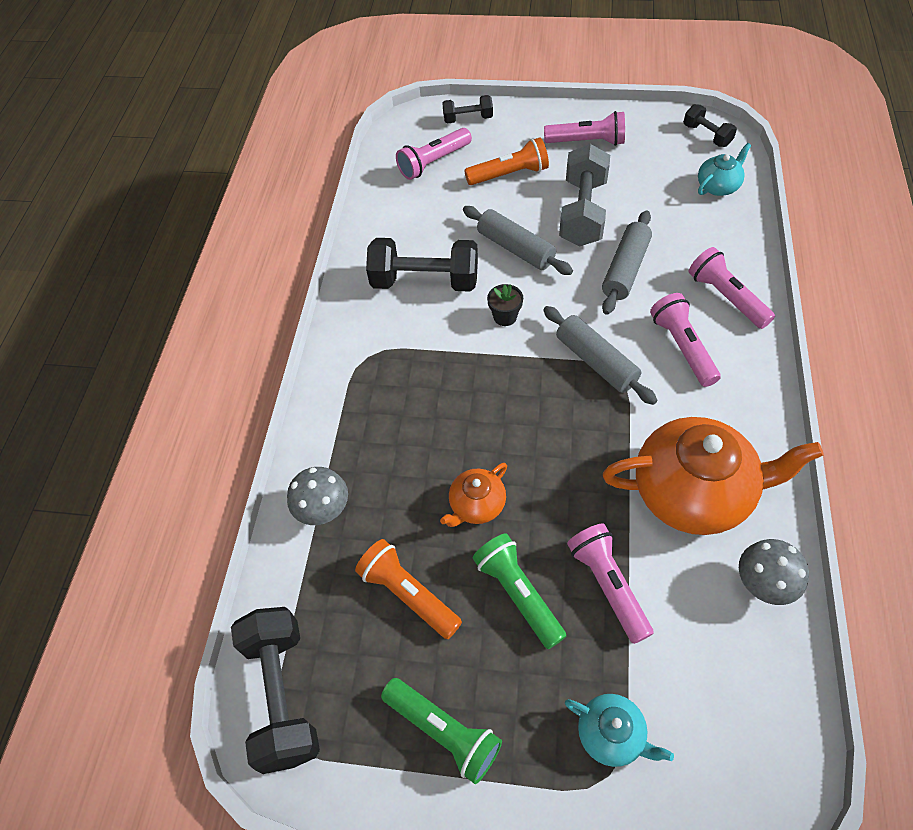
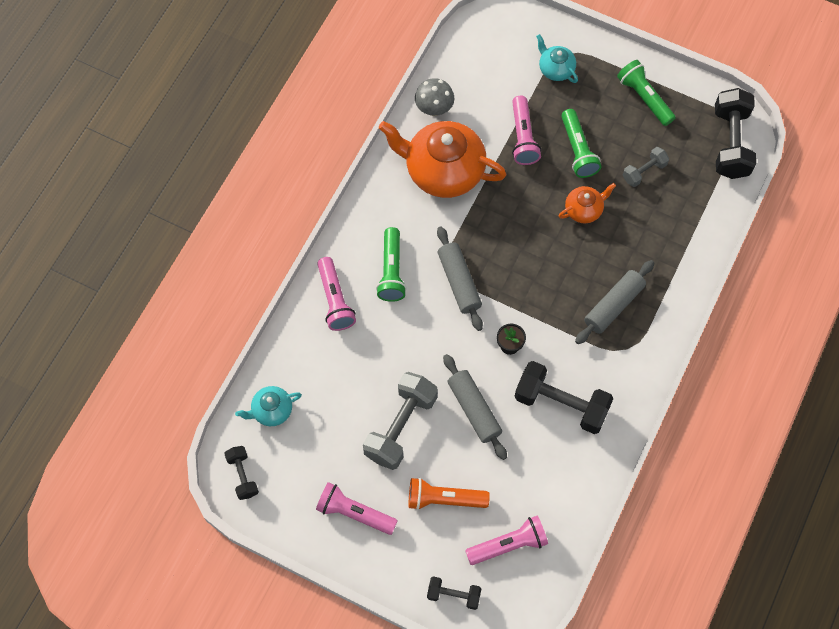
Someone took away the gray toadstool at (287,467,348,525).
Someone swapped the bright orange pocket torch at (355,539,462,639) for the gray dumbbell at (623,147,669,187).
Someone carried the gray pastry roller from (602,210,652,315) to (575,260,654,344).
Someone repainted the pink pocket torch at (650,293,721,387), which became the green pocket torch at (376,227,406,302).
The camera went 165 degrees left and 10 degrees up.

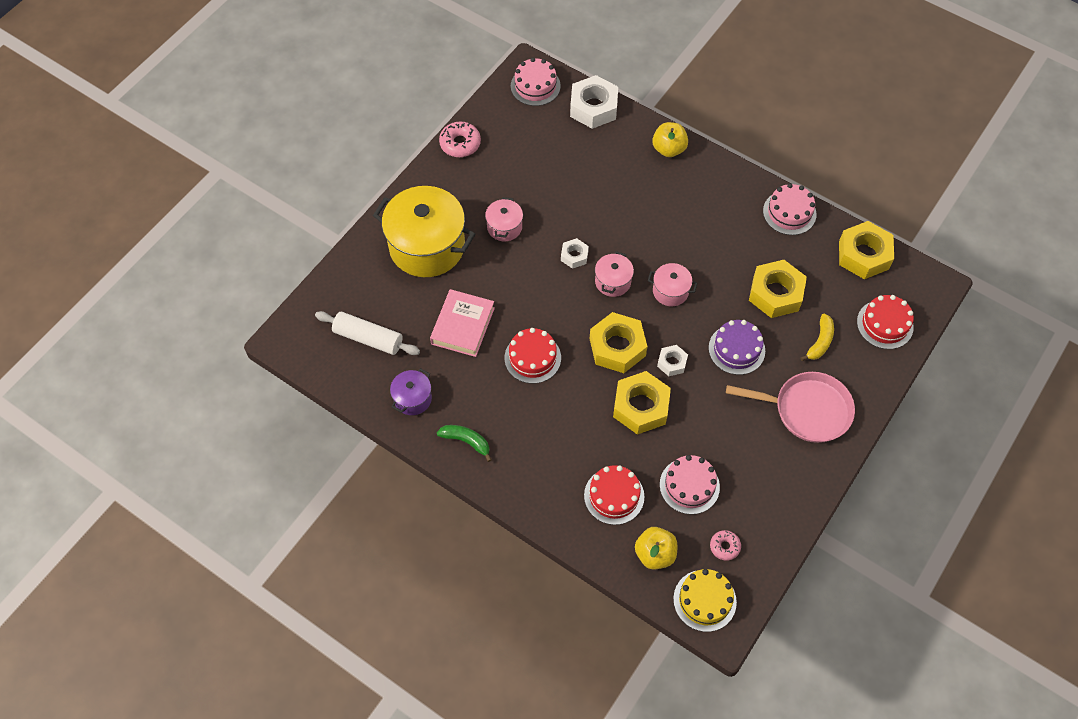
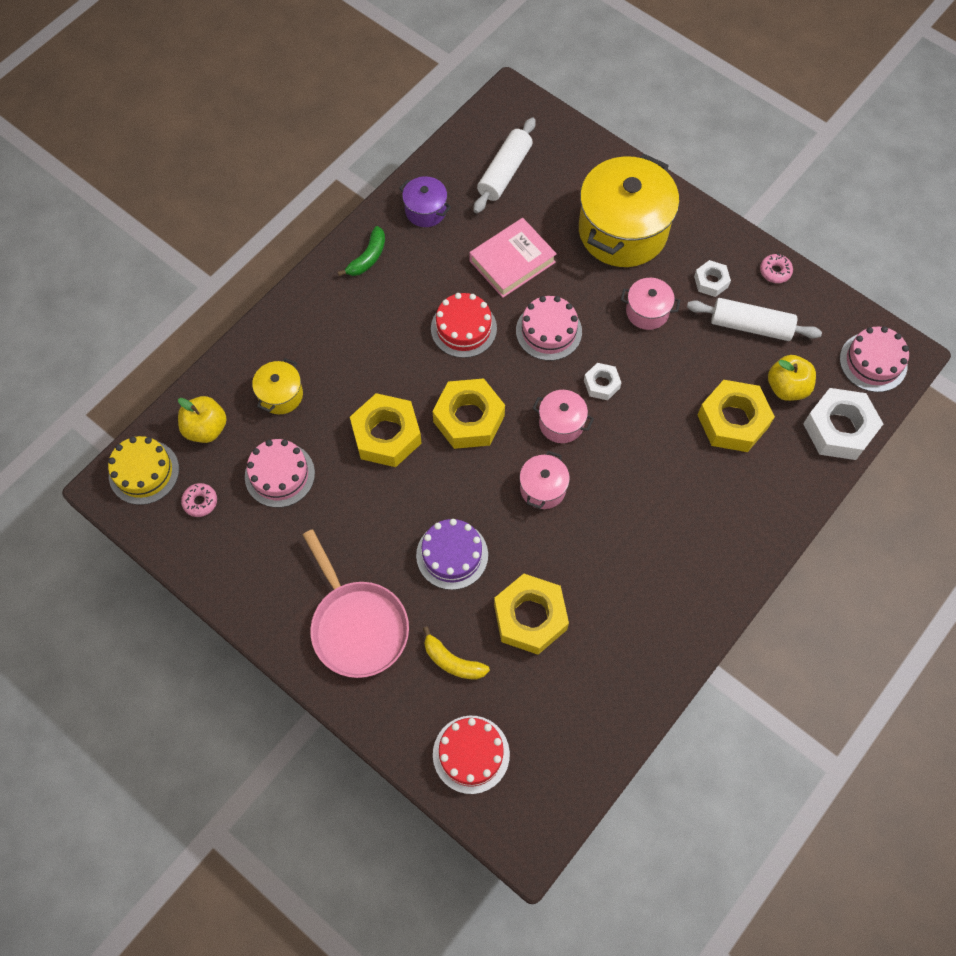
Someone rotated the pink hardback at (430,289,495,357) by 60 degrees counterclockwise.
Someone scaled the pink glazed donut at (439,122,481,157) by 0.62.
Someone swapped the scarlet gateau at (584,465,644,525) for the golden stockpot at (252,358,303,414).
Someone carried the golden apple from (652,122,688,157) to (768,355,816,401).
Someone carried the white hexagon nut from (657,345,688,376) to (694,260,731,297).
Someone rotated the pink frying pan at (726,372,855,443) by 45 degrees counterclockwise.
Someone carried the pink gateau from (763,183,817,235) to (516,296,582,361).
Someone carried the golden hexagon nut from (839,221,894,279) to (698,380,775,452).
Someone put down the white pastry roller at (687,298,822,341).
The camera went 95 degrees right and 5 degrees up.

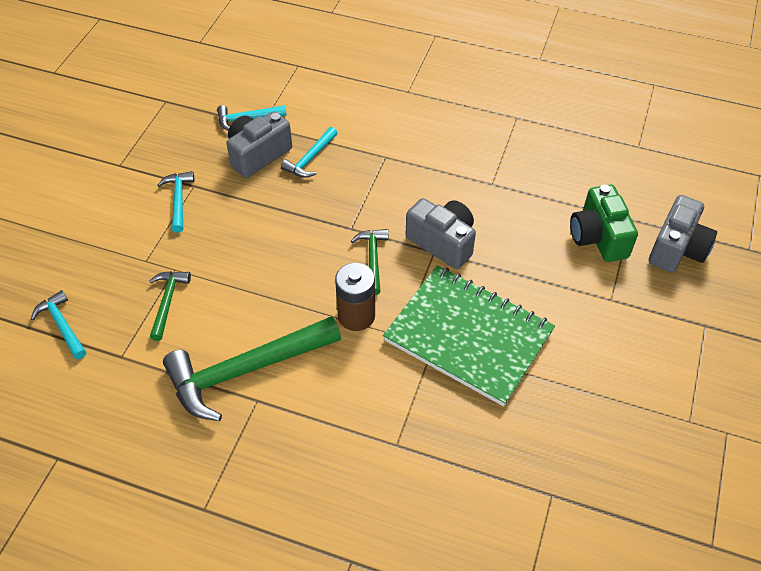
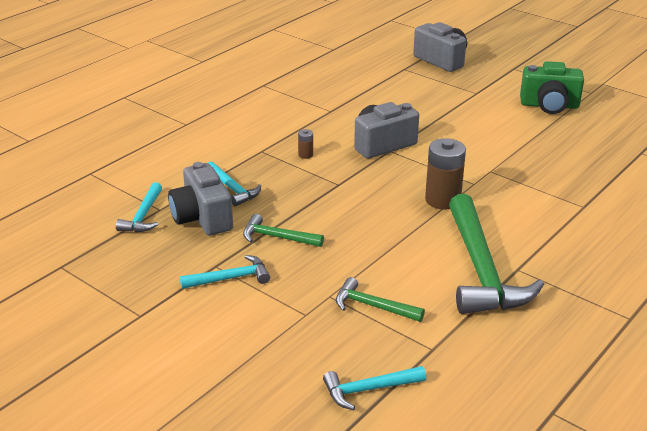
Someone rotated the aqua claw hammer at (158,171,195,233) by 150 degrees clockwise.
Someone carried the green claw hammer from (351,229,388,295) to (243,214,324,247).
Someone took away the green notepad at (383,265,555,406).
Someone carried the green compact camera from (570,185,638,262) to (520,61,584,114).
Someone put down the dark brown AA battery at (298,129,313,159).
The camera went 70 degrees left and 20 degrees down.

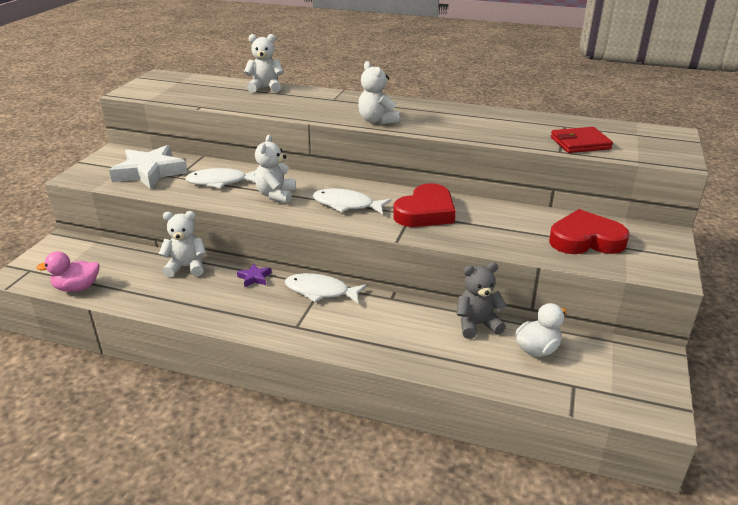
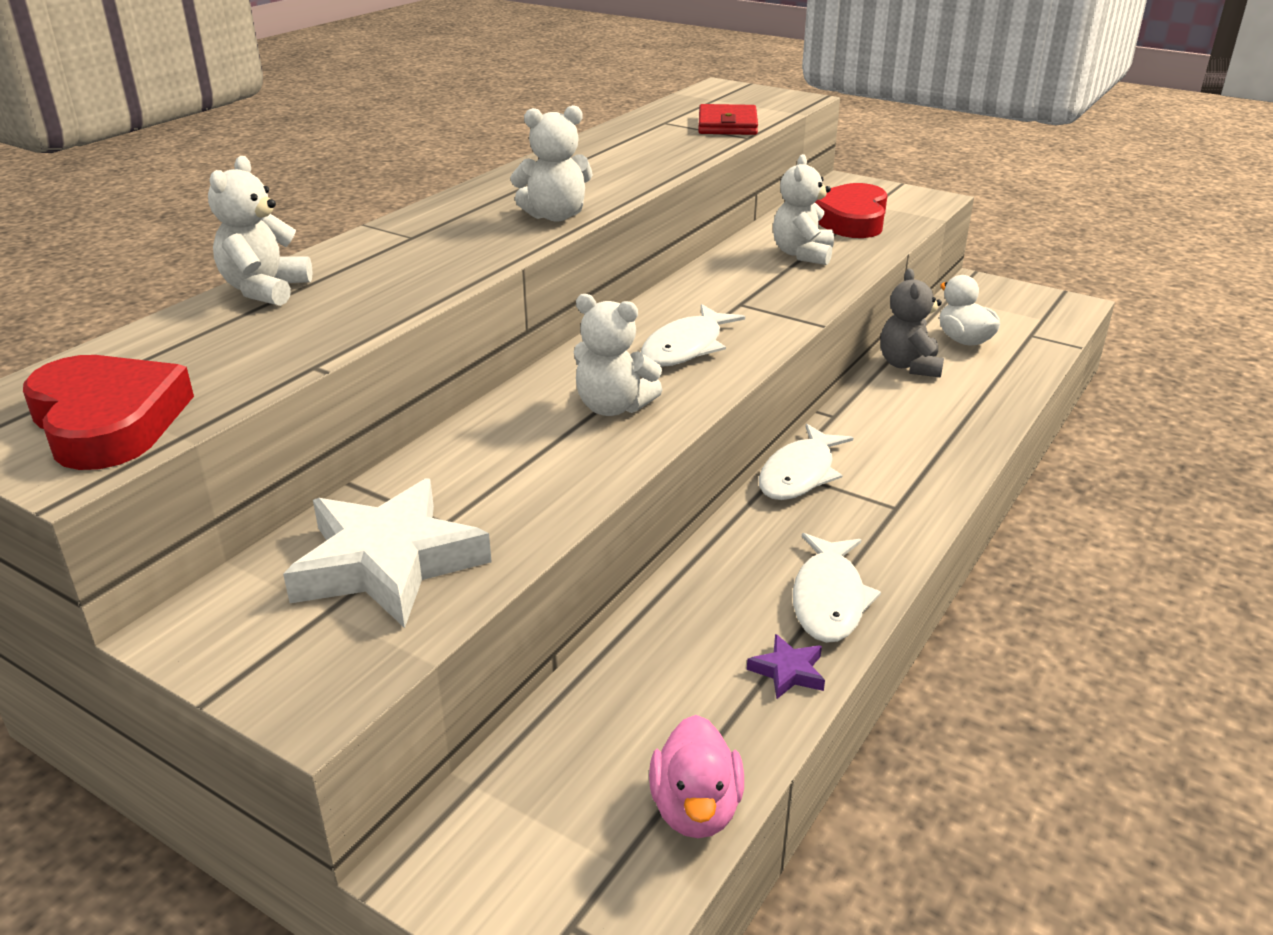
Someone carried the white stuffed bear from (159,211,206,277) to (773,154,834,265).
Someone carried the white fish from (185,168,256,188) to (793,533,881,643).
Someone carried the violet star shape from (237,263,272,287) to (747,634,825,699).
Someone carried the scarlet heart shape from (393,183,456,227) to (23,355,194,470).
The camera went 75 degrees left and 0 degrees up.

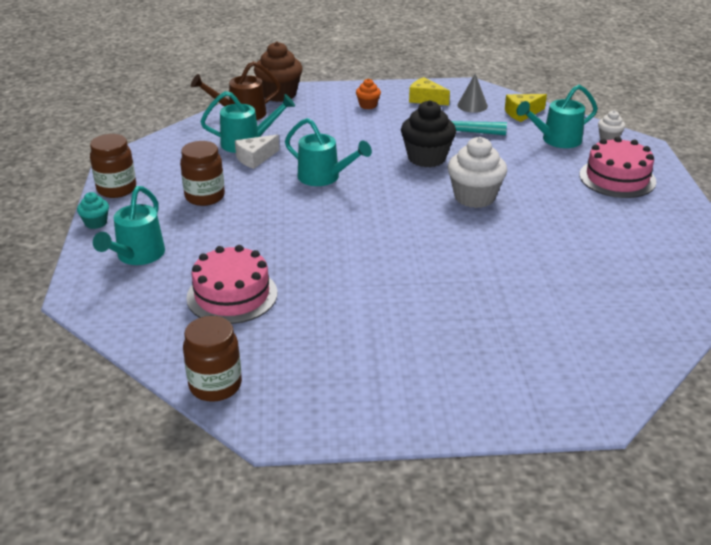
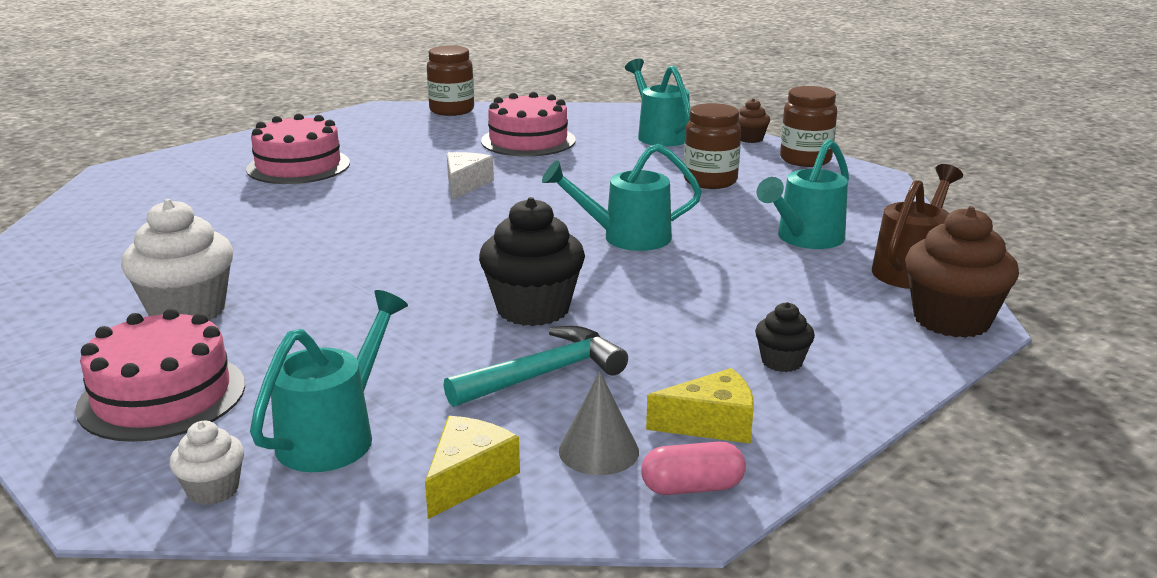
Someone repainted the aqua cupcake at (77,192,109,229), which became the dark brown cupcake at (738,98,770,143).
Someone carried the white cheese from (235,134,279,169) to (447,152,494,200).
Someone repainted the bright orange cupcake at (356,79,381,109), which became the ebony cupcake at (755,302,815,372).
Someone carried the white cupcake from (448,137,507,208) to (121,199,233,321).
Someone put down the pink gateau at (246,113,350,184).
Someone put down the pink capsule at (641,442,746,495).
The camera went 140 degrees right and 10 degrees down.

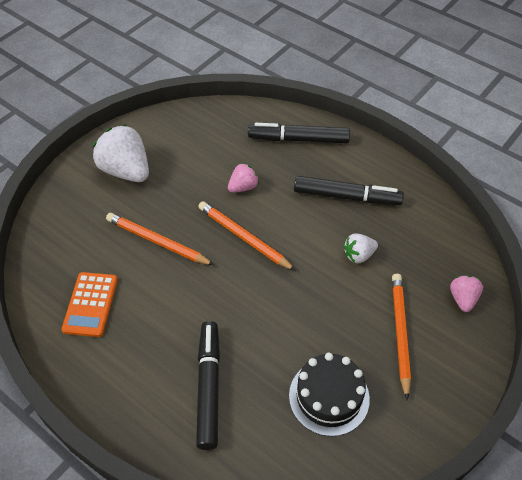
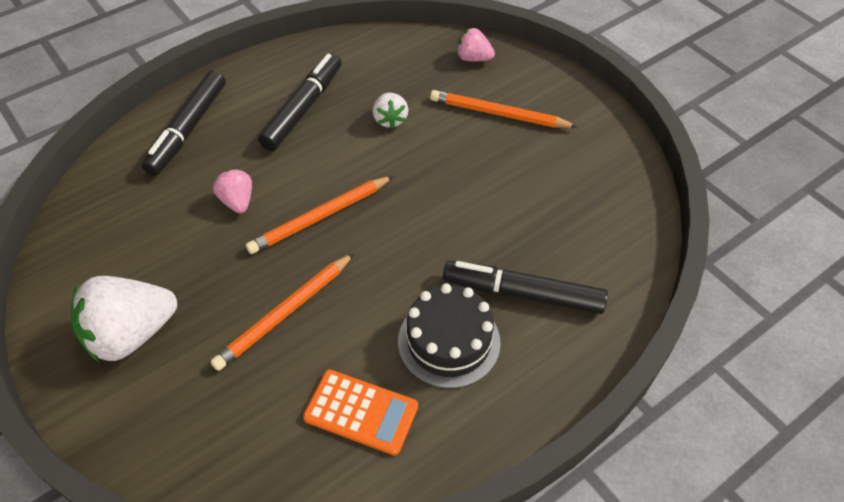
Someone carried the ebony gateau from (289,353,370,436) to (398,284,501,388).
The camera went 75 degrees left and 0 degrees up.

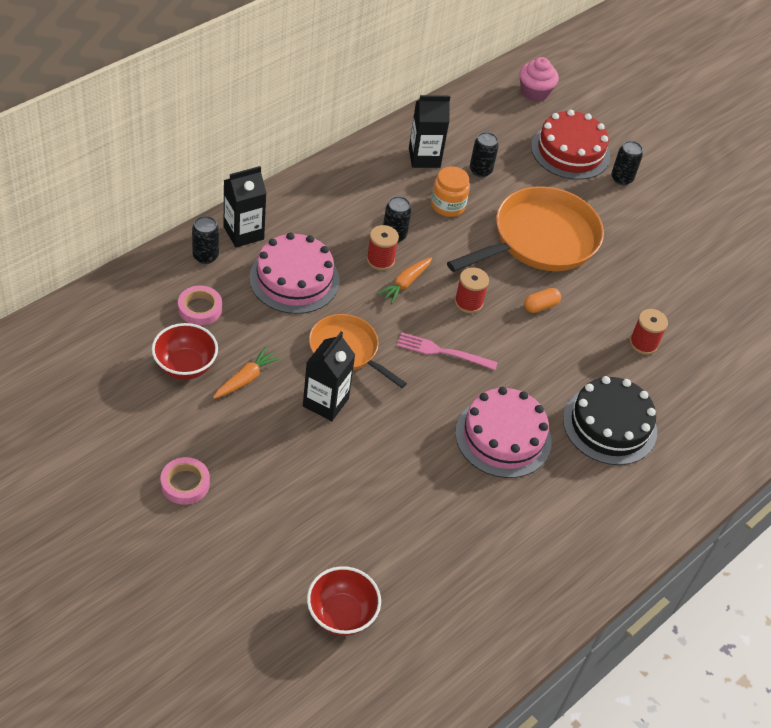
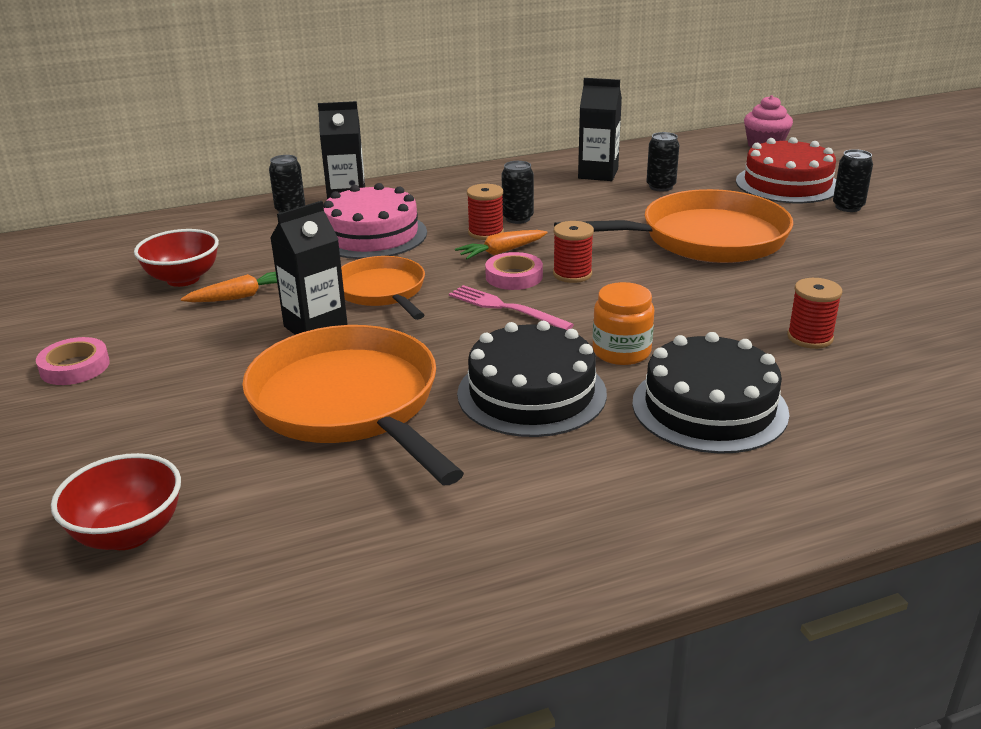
Someone carried the pink tape from (178,286,222,326) to (485,252,543,290).
Someone carried the bright orange jam jar from (431,166,470,217) to (593,282,654,365).
Someone repainted the pink gateau at (455,387,551,478), which became the ebony gateau at (457,321,607,437).
Someone took away the bright orange capsule at (524,288,561,313).
Someone put down the bright orange frying pan at (242,325,464,485).
The camera went 30 degrees right and 20 degrees down.

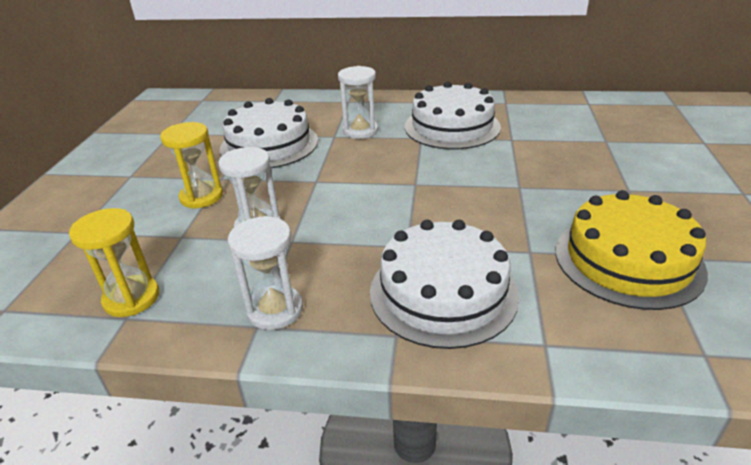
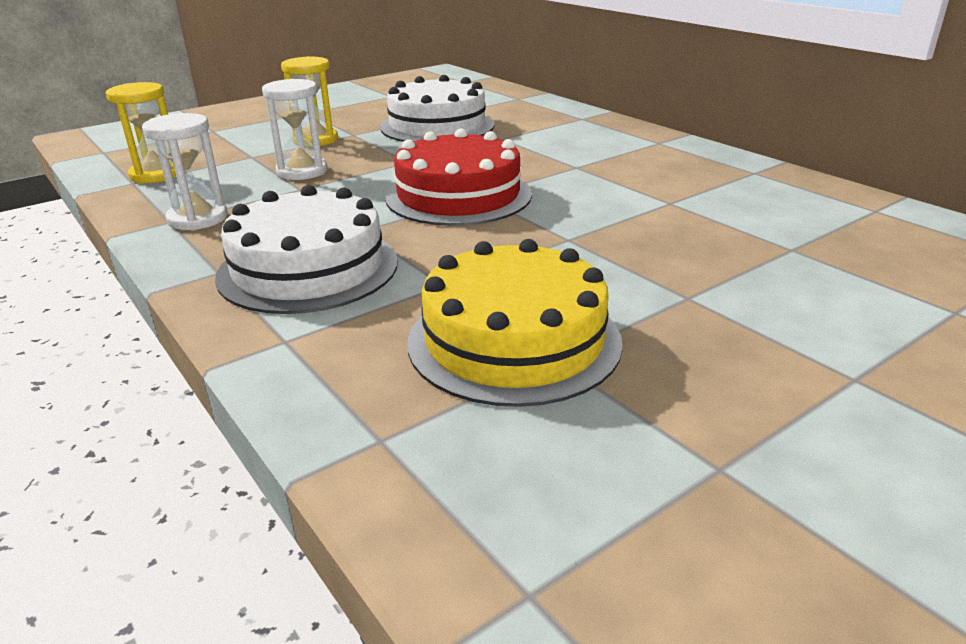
Someone took away the white sandglass at (338,66,378,139).
Someone took away the white gateau at (405,82,501,149).
Someone put down the scarlet gateau at (385,128,532,226).
The camera went 45 degrees right and 5 degrees down.

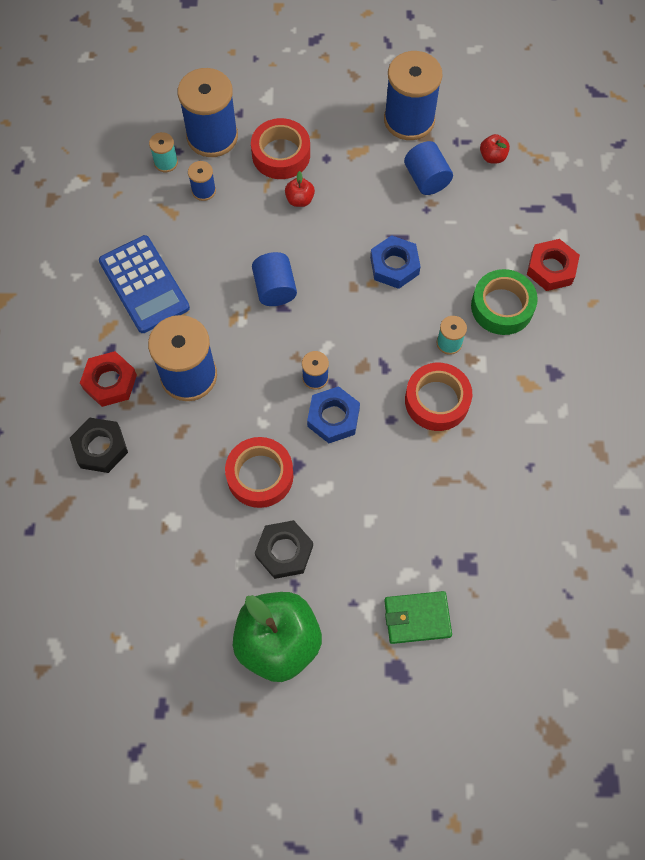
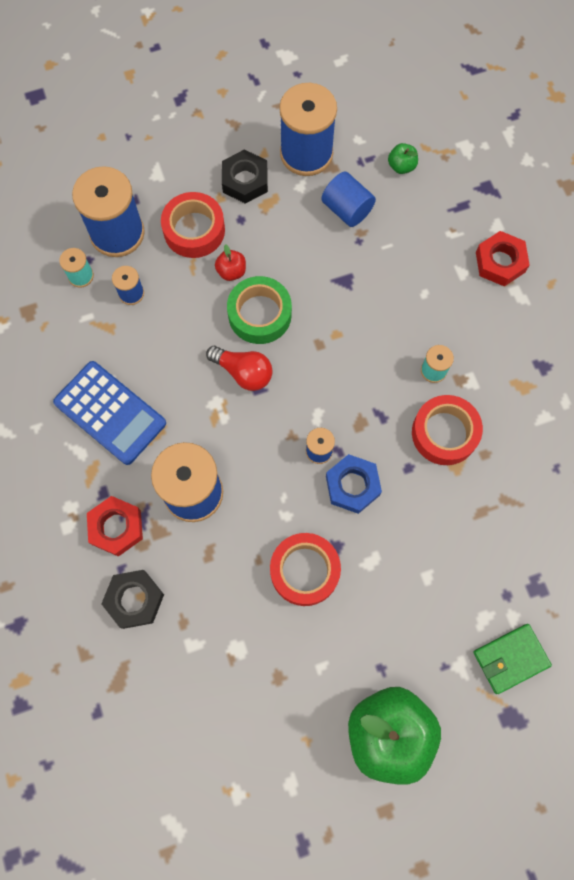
Someone swapped the royal blue cylinder shape at (252,252,297,306) for the scarlet light bulb at (206,346,273,391).
Someone carried the ebony hexagon nut from (255,520,313,579) to (222,149,268,204).
Someone took away the royal blue hexagon nut at (370,235,421,289).
Someone carried the green tape from (471,269,538,335) to (227,276,292,344).
Someone repainted the scarlet apple at (480,134,510,163), which became the green apple at (388,143,418,174).
The camera went 20 degrees left and 5 degrees up.

